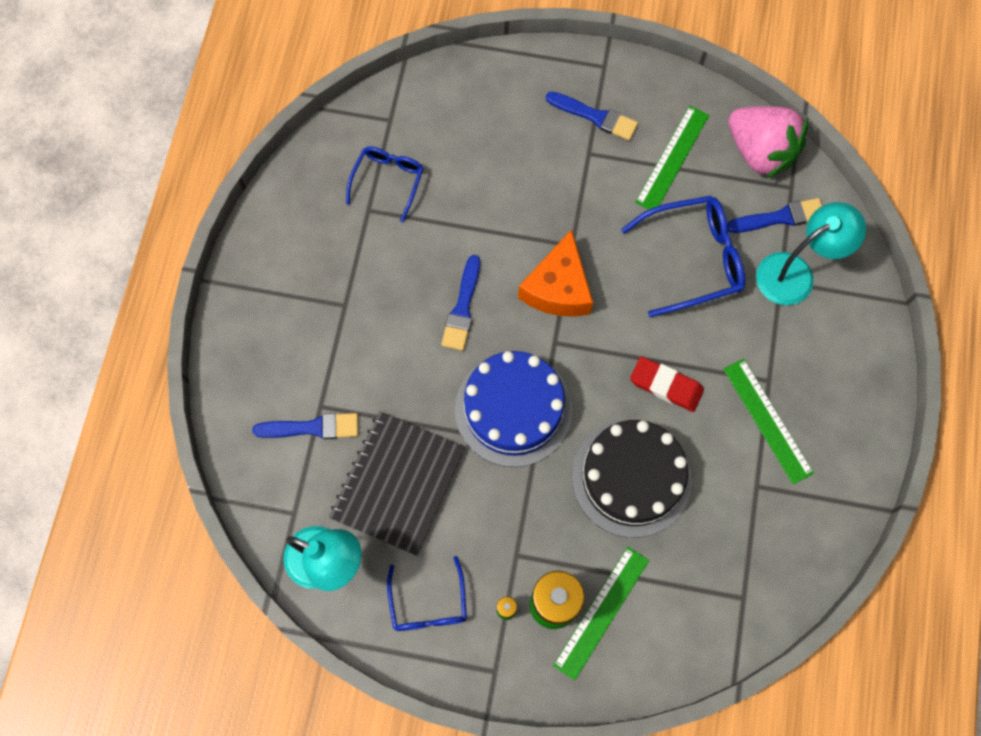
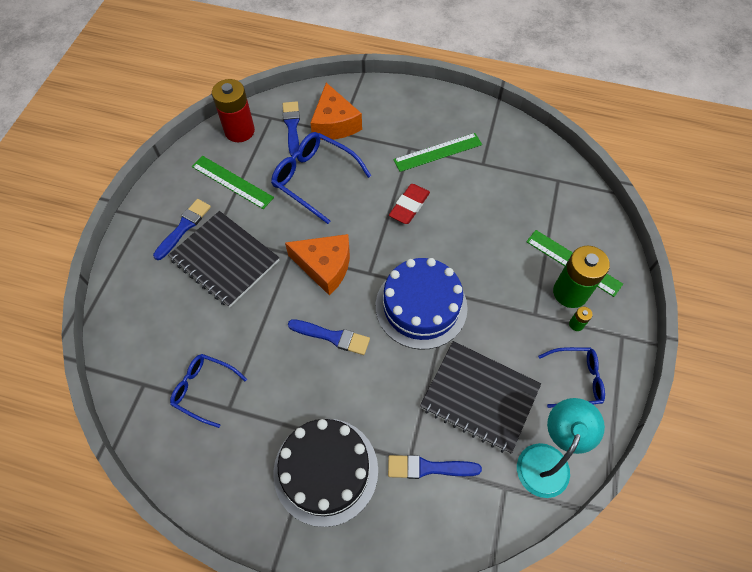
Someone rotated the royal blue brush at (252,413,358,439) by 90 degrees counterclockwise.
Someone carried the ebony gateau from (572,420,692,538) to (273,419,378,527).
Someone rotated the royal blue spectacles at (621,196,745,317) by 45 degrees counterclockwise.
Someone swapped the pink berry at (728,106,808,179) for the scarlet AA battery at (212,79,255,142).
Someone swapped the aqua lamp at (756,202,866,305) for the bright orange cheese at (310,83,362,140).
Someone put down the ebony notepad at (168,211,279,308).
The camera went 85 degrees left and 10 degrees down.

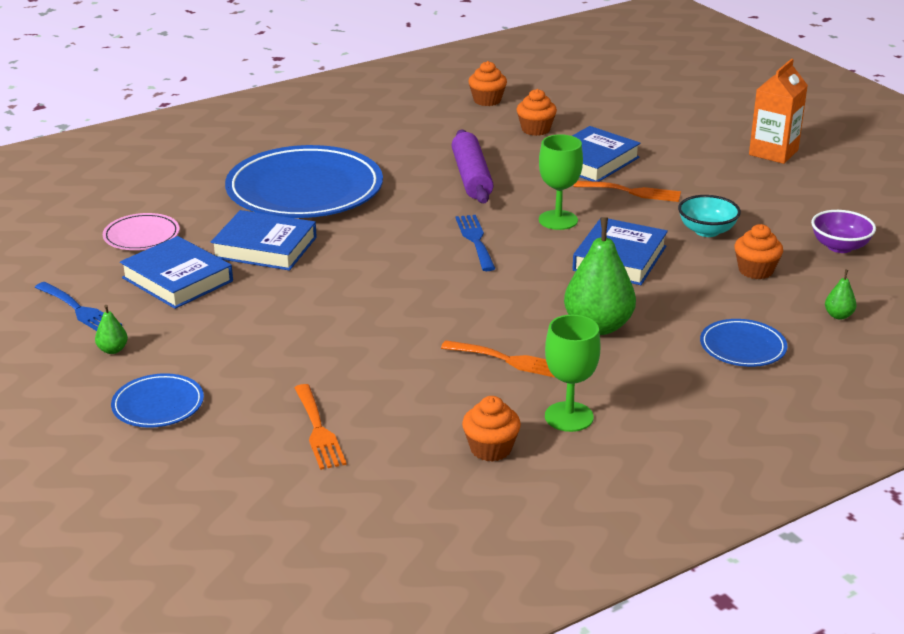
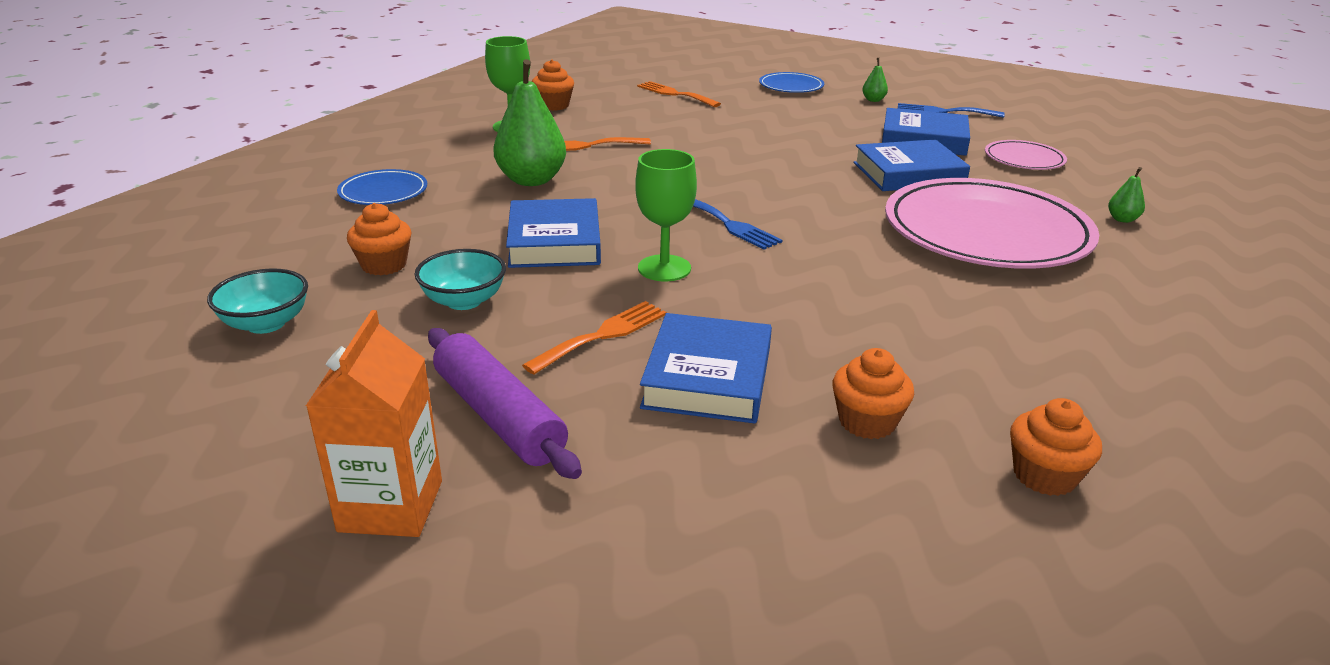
Someone repainted the royal blue dinner plate at (225,145,383,218), which became the pink dinner plate at (885,178,1099,269).
Someone carried the violet pastry roller from (452,129,494,203) to (428,328,582,479).
Someone rotated the bright orange fork at (573,181,681,202) by 150 degrees clockwise.
Someone repainted the violet deep dish at (811,210,876,253), which became the aqua deep dish at (207,269,308,334).
Someone carried the green toy pear from (825,270,857,320) to (1108,167,1145,223).
The camera went 150 degrees right and 0 degrees up.

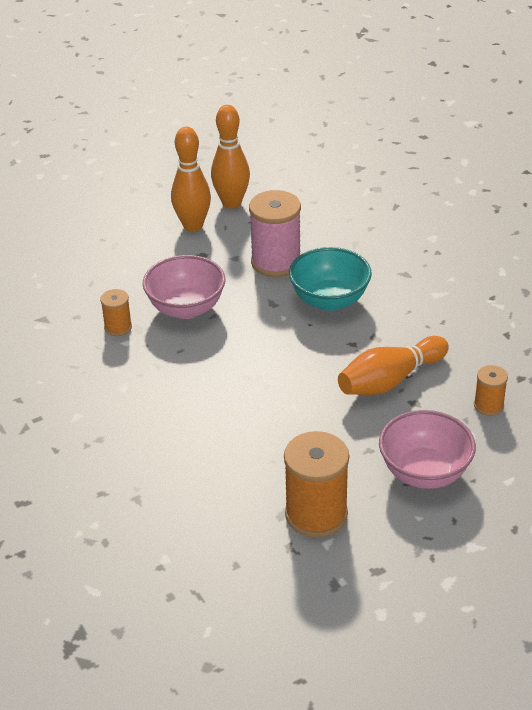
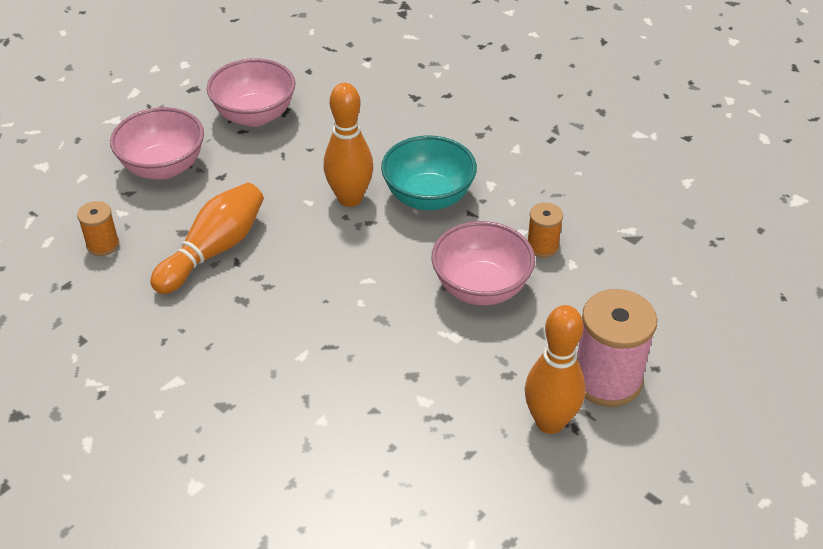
Someone carried the bright orange skittle from (211,105,250,208) to (324,83,373,207).
Someone carried the pink bobbin from (249,190,301,277) to (577,289,657,407).
Someone swapped the bright orange bobbin at (284,431,349,538) for the pink deep dish at (207,58,295,127).
Someone carried the aqua deep dish from (289,247,372,311) to (381,135,477,210).
The camera went 160 degrees right and 5 degrees up.

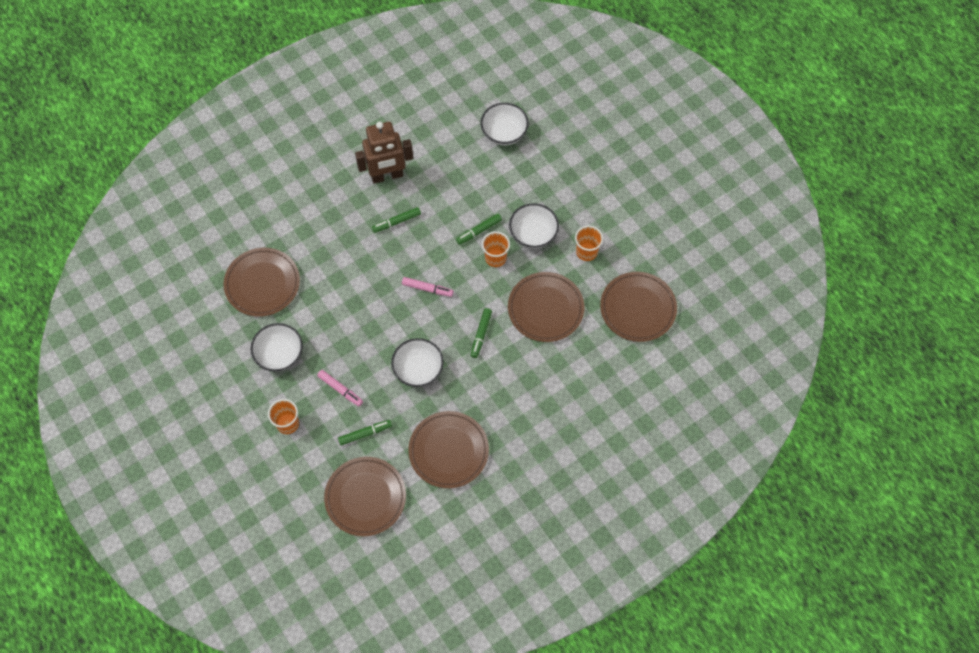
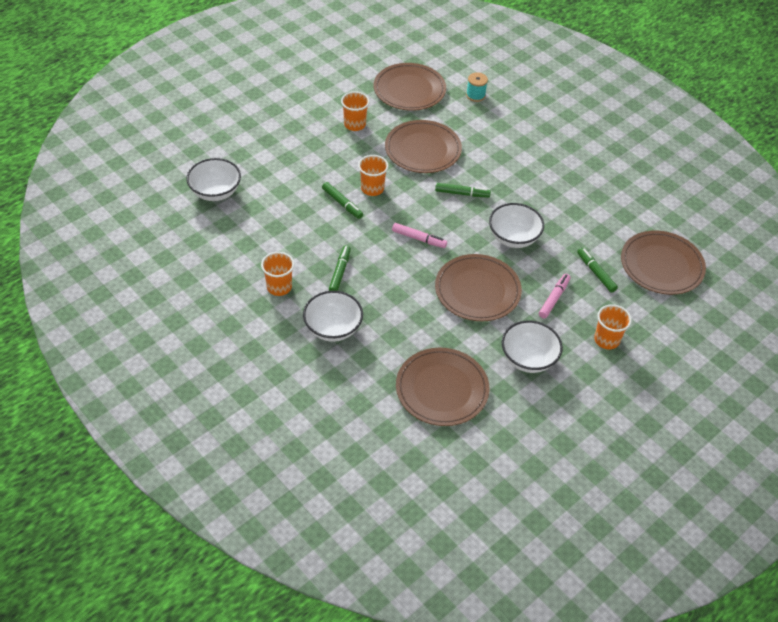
Someone swapped the dark brown robot at (355,122,413,184) for the bright orange cup at (261,252,294,296).
Someone rotated the green marker at (372,207,421,233) by 135 degrees counterclockwise.
Someone rotated the pink marker at (402,277,454,297) by 105 degrees clockwise.
Someone carried the dark brown dinner plate from (408,411,489,488) to (435,254,522,321).
Someone carried the white deep dish from (509,203,559,249) to (303,291,363,342).
Someone put down the aqua bobbin at (466,72,488,102).
The camera went 100 degrees left and 15 degrees down.

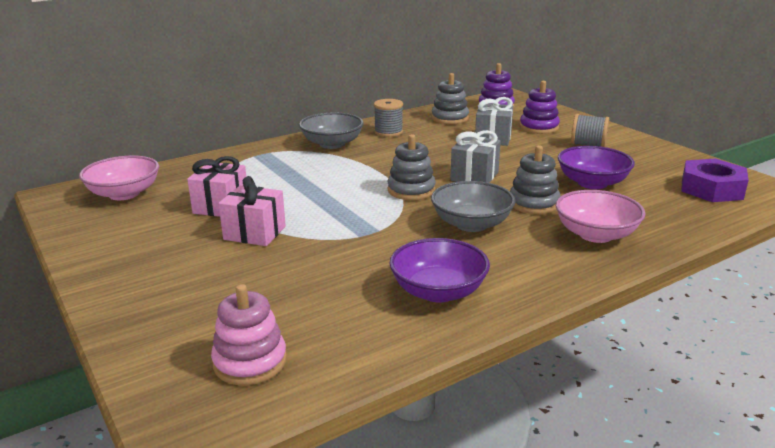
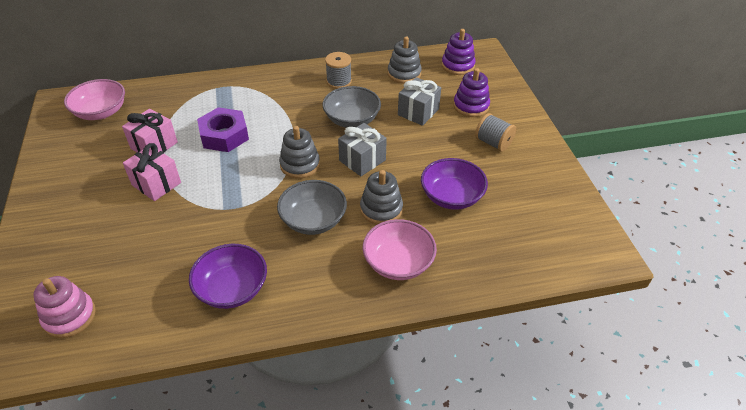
Someone carried the gray deep dish from (299,112,364,149) to (322,86,381,128).
Someone carried the violet hexagon nut from (681,158,749,202) to (197,107,249,152).
The camera went 20 degrees right and 20 degrees up.

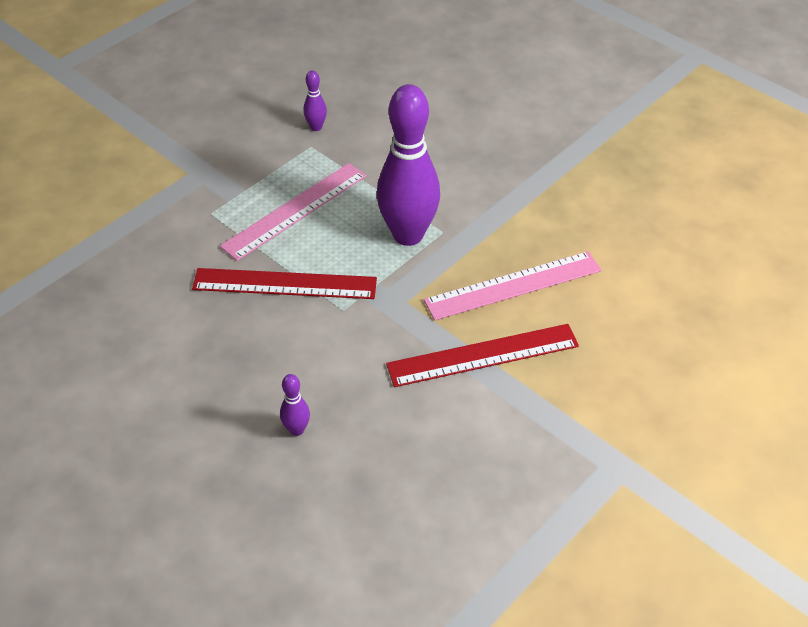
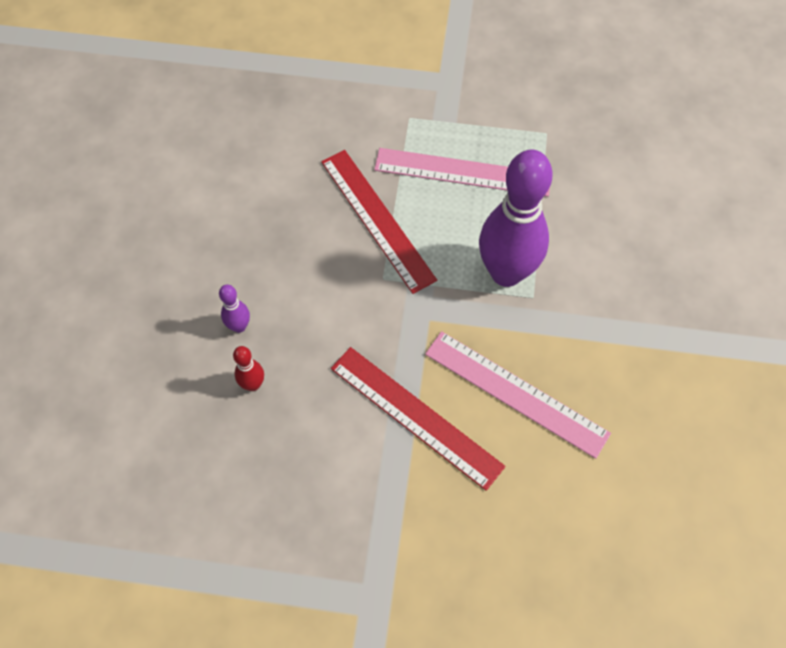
Someone took away the violet skittle at (303,70,327,131).
Someone put down the scarlet skittle at (233,346,264,391).
The camera went 55 degrees right and 15 degrees up.

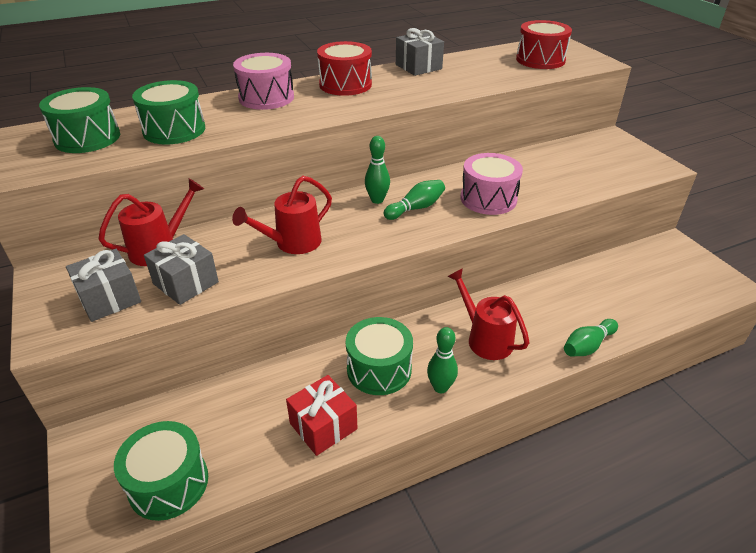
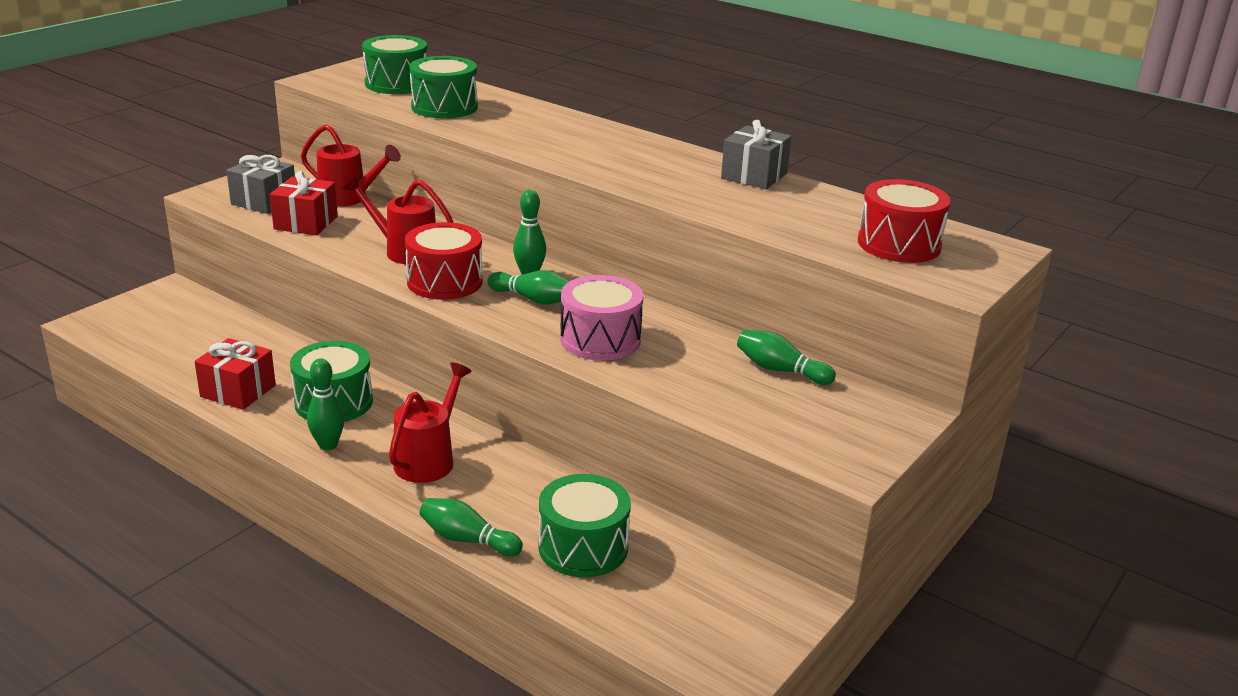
Someone carried the green snare drum from (114,421,208,521) to (539,474,631,577).
Someone repainted the gray gift at (144,234,219,305), which became the scarlet gift at (270,171,338,235).
Someone took away the pink snare drum at (233,53,294,110).
Someone carried the scarlet snare drum from (317,41,372,96) to (405,222,483,300).
Someone put down the green skittle at (737,330,836,385).
The camera went 60 degrees right and 10 degrees down.

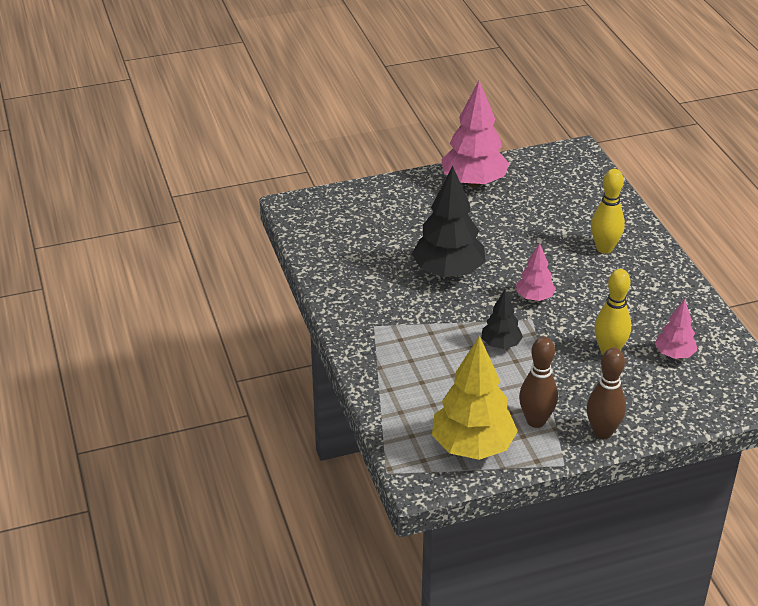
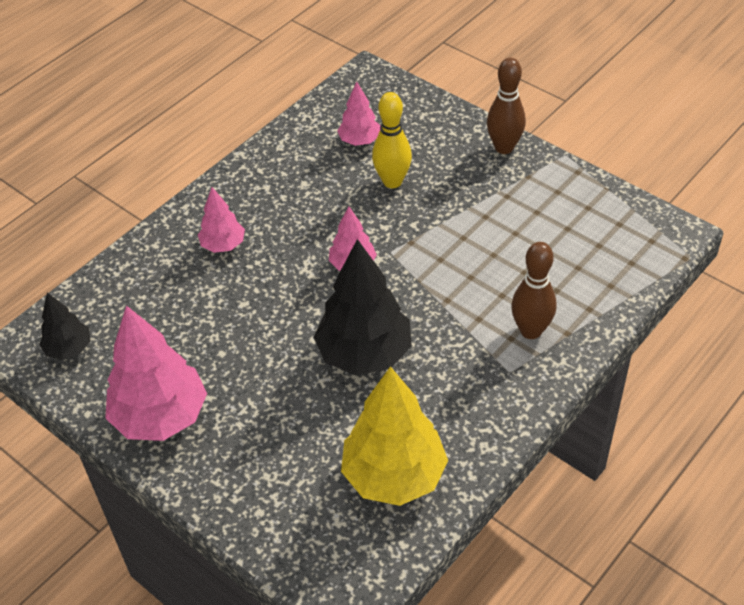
Someone carried the golden tree from (432,335,518,460) to (341,366,448,506).
Someone carried the ebony tree from (481,290,523,349) to (39,292,90,360).
Someone carried the dark brown skittle from (519,337,558,428) to (511,242,557,339).
Someone swapped the golden skittle at (591,169,625,254) for the pink tree at (198,187,245,253).
The camera went 120 degrees left and 10 degrees up.

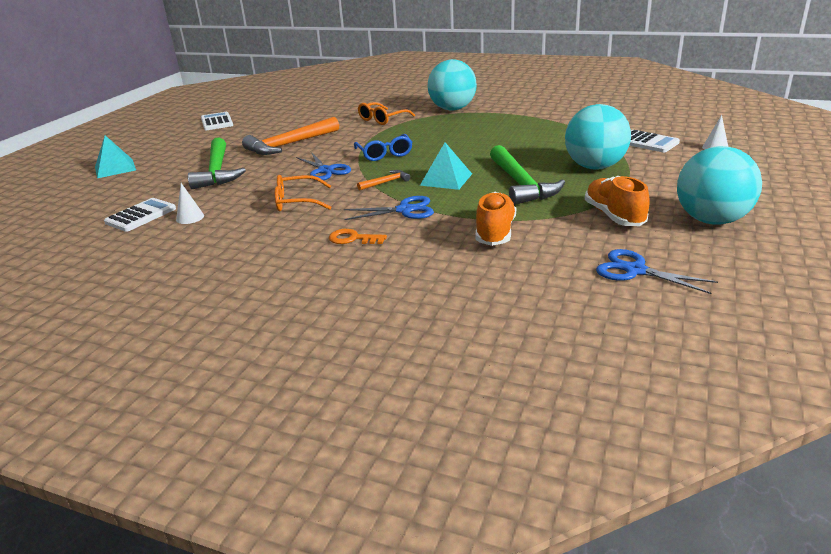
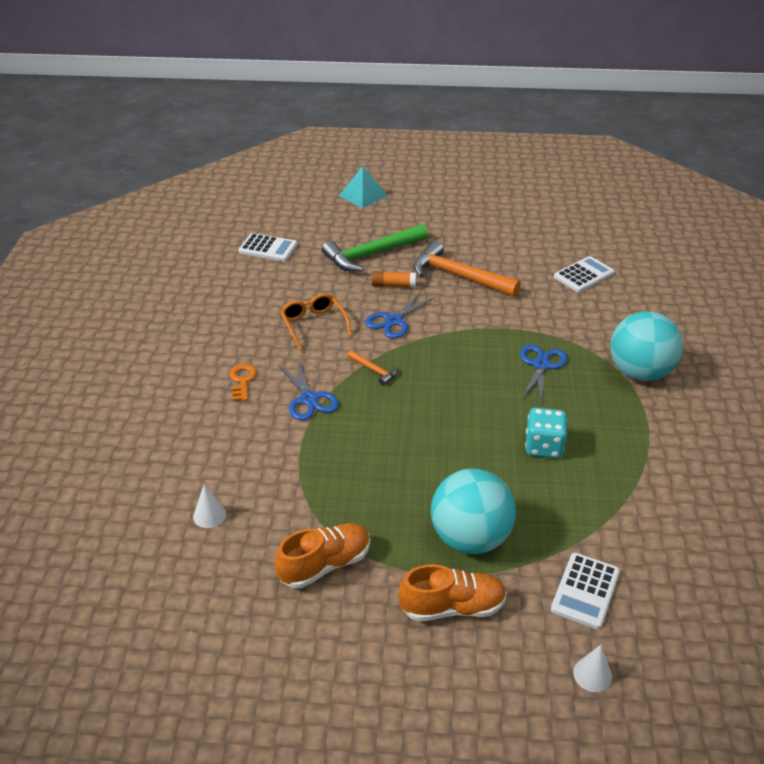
Someone carried the white cone from (176,183,204,224) to (193,485,226,528).
Someone carried the white pocket calculator from (201,112,233,130) to (554,256,614,292).
Someone took away the royal blue spectacles at (354,134,412,161).
Someone took away the bright orange spectacles at (358,102,415,125).
Someone took away the aqua solid pyramid at (420,142,472,190).
Someone carried the bright orange lace-up shoe from (476,192,516,246) to (399,564,507,621).
Someone took away the green claw hammer at (490,145,565,205).
Someone carried the royal blue scissors from (596,249,718,294) to (520,344,568,403).
Someone took away the aqua play ball at (677,146,762,225).
Someone put down the bright orange glue stick at (372,271,416,287).
Someone put down the aqua die at (525,408,568,458).
The camera went 70 degrees right and 10 degrees up.

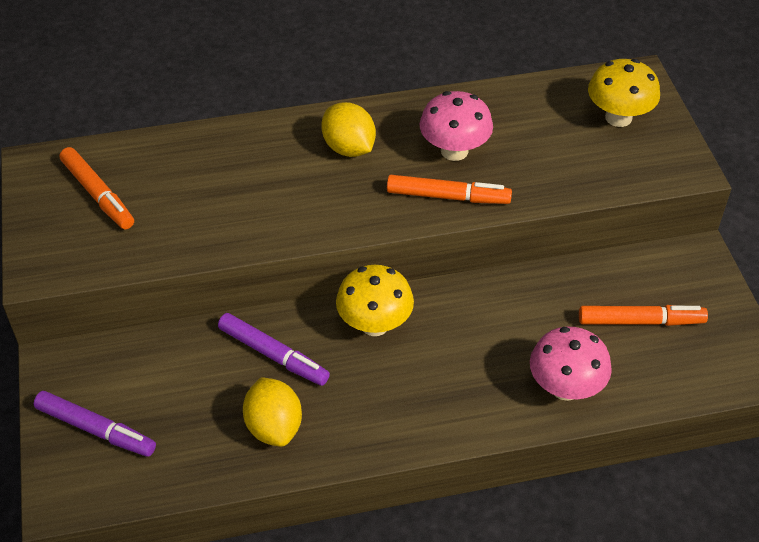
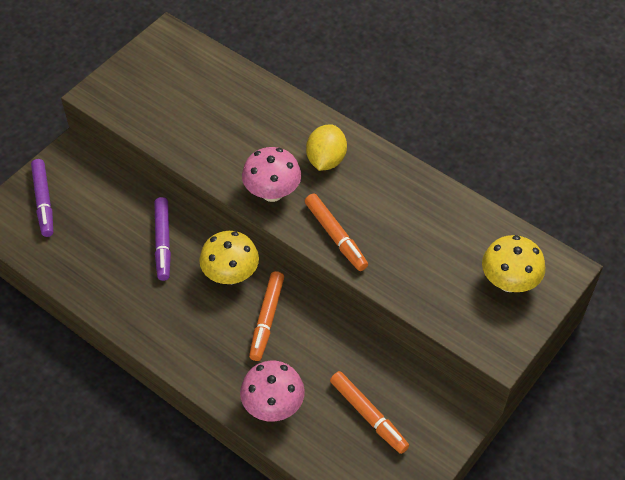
Someone carried the bright orange marker from (60,147,134,229) to (249,271,284,361).
Someone took away the golden lemon at (243,377,302,447).
Someone carried the pink toadstool from (420,91,493,161) to (242,147,301,202).
The camera went 50 degrees right and 5 degrees up.

